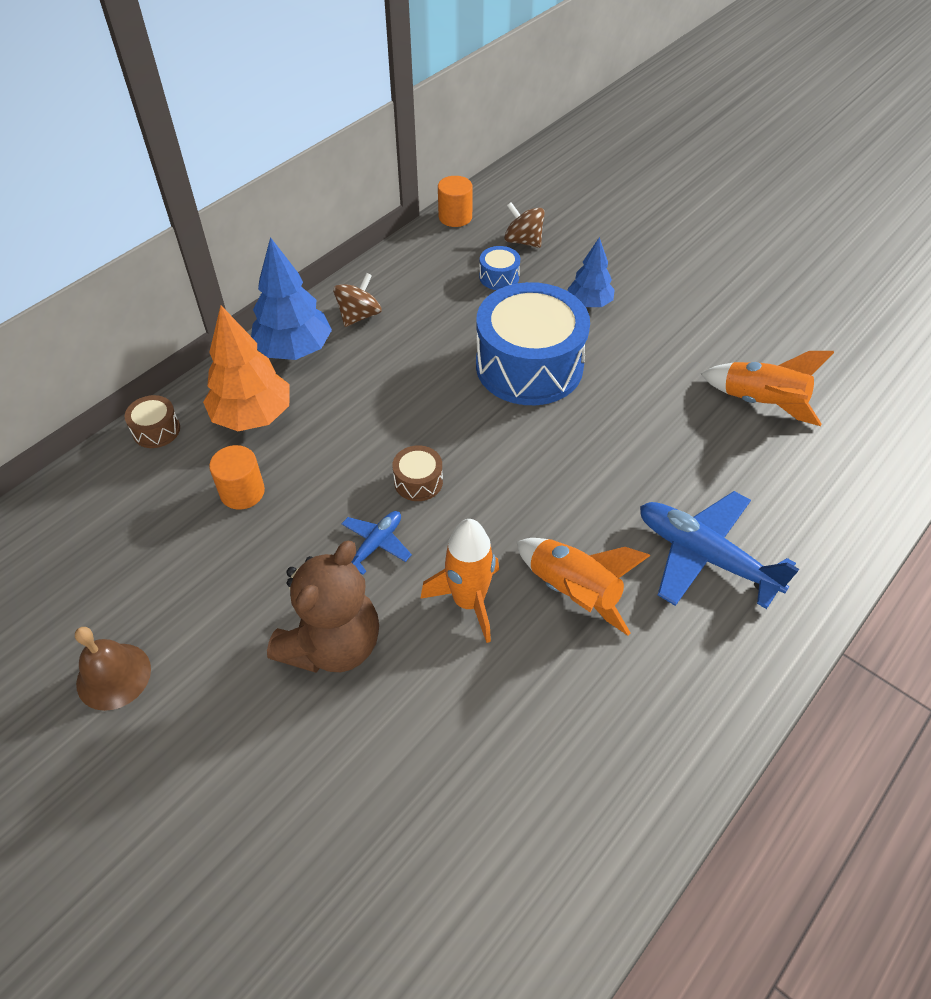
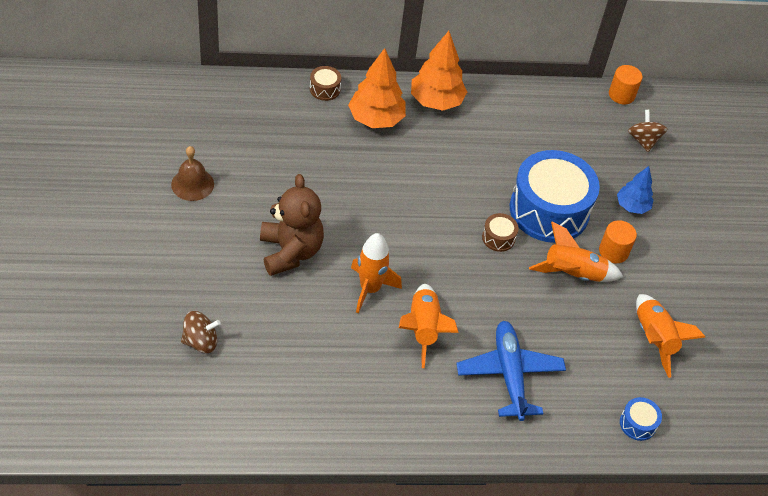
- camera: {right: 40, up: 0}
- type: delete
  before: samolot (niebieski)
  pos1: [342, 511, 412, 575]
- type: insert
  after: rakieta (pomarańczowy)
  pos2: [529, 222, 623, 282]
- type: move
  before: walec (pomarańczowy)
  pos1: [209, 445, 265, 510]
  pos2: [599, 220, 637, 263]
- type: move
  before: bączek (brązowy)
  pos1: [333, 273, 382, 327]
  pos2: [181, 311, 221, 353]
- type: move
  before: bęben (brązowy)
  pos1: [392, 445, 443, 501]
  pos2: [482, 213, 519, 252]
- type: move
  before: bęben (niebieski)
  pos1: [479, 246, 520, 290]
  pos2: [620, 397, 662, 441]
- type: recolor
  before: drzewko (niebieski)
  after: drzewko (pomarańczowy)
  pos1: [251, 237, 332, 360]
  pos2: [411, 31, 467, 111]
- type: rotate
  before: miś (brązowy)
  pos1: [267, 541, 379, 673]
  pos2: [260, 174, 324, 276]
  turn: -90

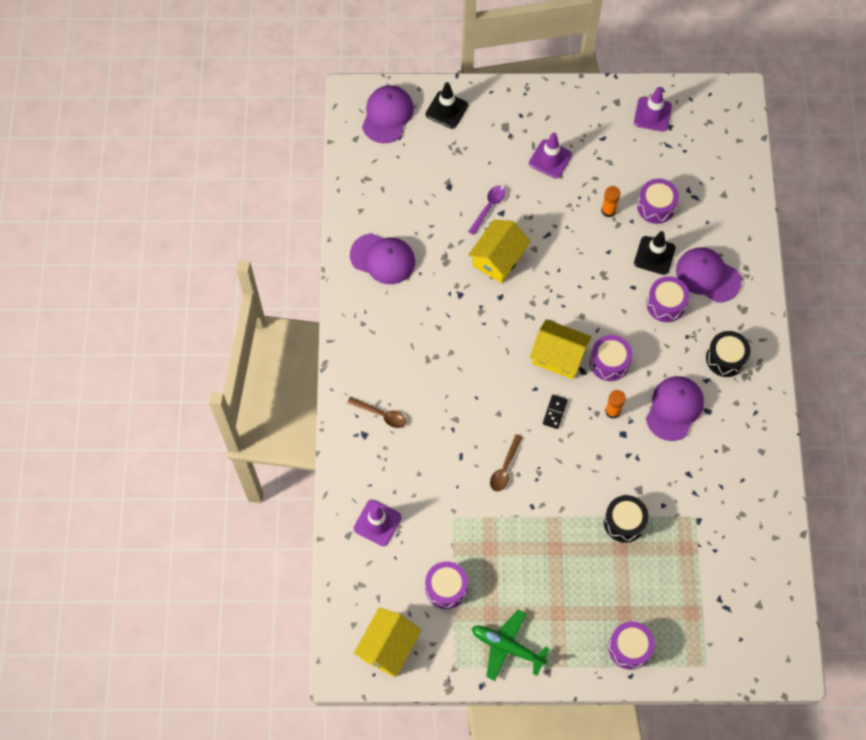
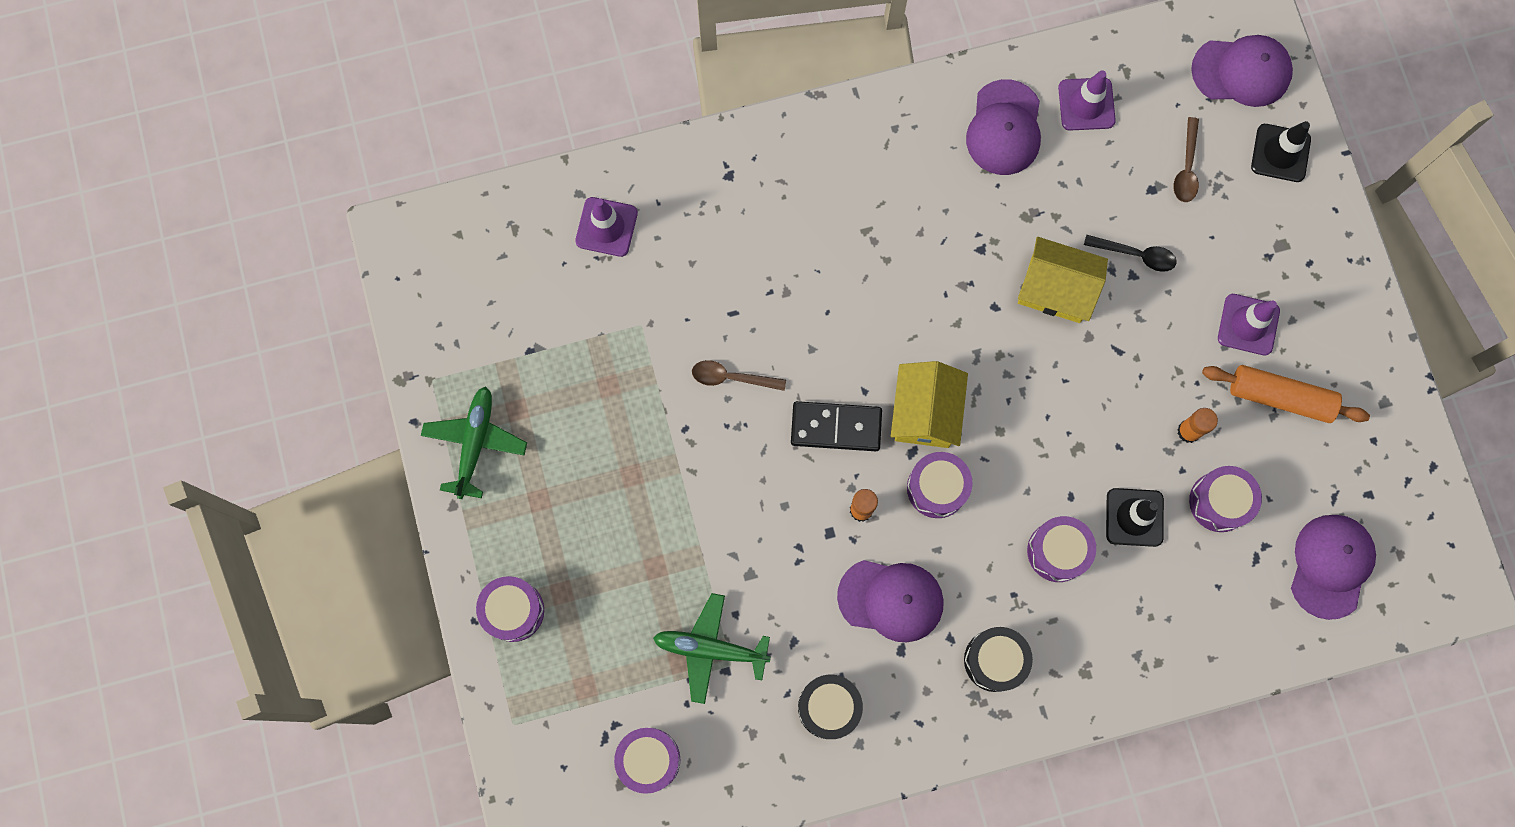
- camera: {right: 75, up: 10}
- type: delete
  before: domek (żółty)
  pos1: [353, 608, 422, 677]
- type: insert
  after: samolot (zielony)
  pos2: [653, 593, 771, 704]
- type: insert
  after: wałek do ciasta (pomarańczowy)
  pos2: [1202, 365, 1370, 423]
- type: move
  before: łyżka (brązowy)
  pos1: [347, 397, 407, 428]
  pos2: [1174, 117, 1199, 202]
- type: move
  before: bęben (fioletowy)
  pos1: [425, 561, 468, 609]
  pos2: [614, 728, 680, 794]
- type: move
  before: bęben (czarny)
  pos1: [604, 495, 648, 543]
  pos2: [798, 675, 863, 739]
- type: move
  before: pachołek (fioletowy)
  pos1: [634, 87, 672, 132]
  pos2: [1058, 70, 1116, 131]
- type: move
  before: czapka (fioletowy)
  pos1: [676, 247, 741, 303]
  pos2: [1291, 515, 1376, 620]
- type: recolor
  before: łyżka (fioletowy)
  after: łyżka (czarny)
  pos1: [468, 186, 506, 235]
  pos2: [1084, 235, 1177, 272]
- type: resize
  before: kostka domina (czarny)
  pos1: [543, 395, 568, 429]
  pos2: [791, 401, 882, 451]
  scale: 1.8

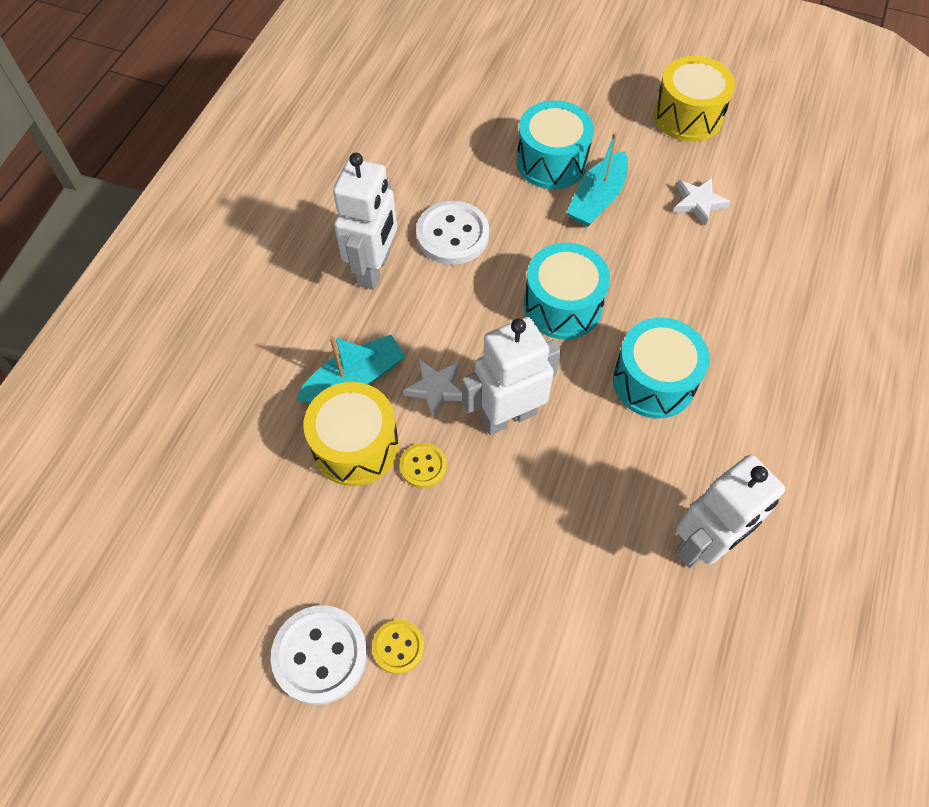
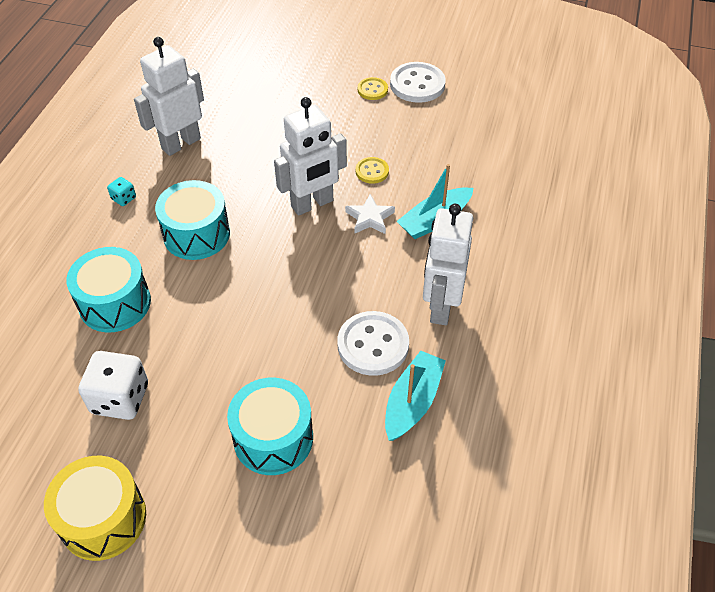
- camera: {right: 175, up: -10}
- type: delete
  before: bęben (żółty)
  pos1: [303, 382, 399, 486]
- type: insert
  after: kostka do gry (turkusowy)
  pos2: [107, 177, 136, 206]
- type: move
  before: bęben (turkusowy)
  pos1: [524, 243, 610, 339]
  pos2: [66, 247, 151, 332]
- type: move
  before: łódka (turkusowy)
  pos1: [567, 132, 628, 226]
  pos2: [385, 351, 446, 441]
- type: replace
  before: gwiazda (biały)
  after: kostka do gry (biały)
  pos1: [673, 178, 731, 226]
  pos2: [78, 351, 148, 420]

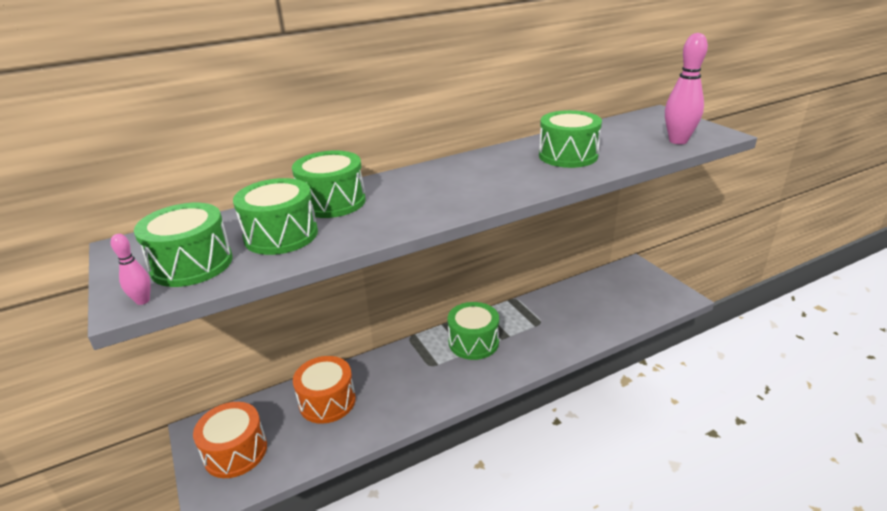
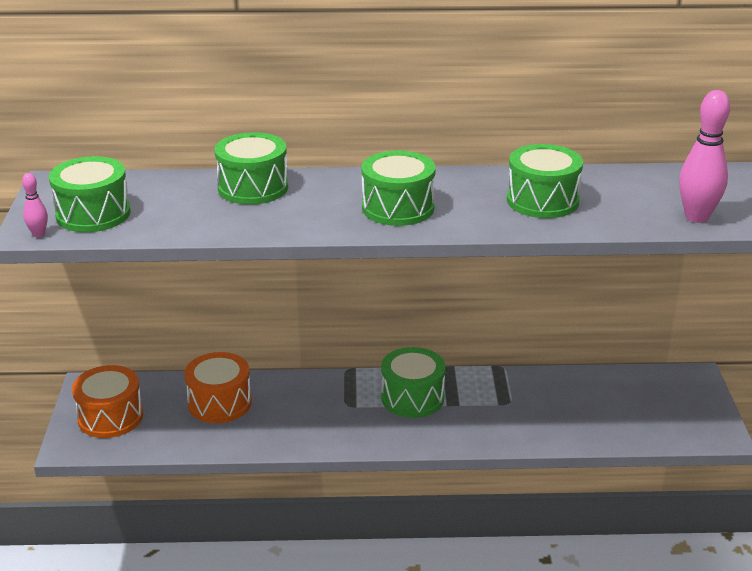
- camera: {right: 25, up: 0}
- type: move
  before: bęben (zielony)
  pos1: [233, 178, 318, 255]
  pos2: [362, 151, 436, 226]

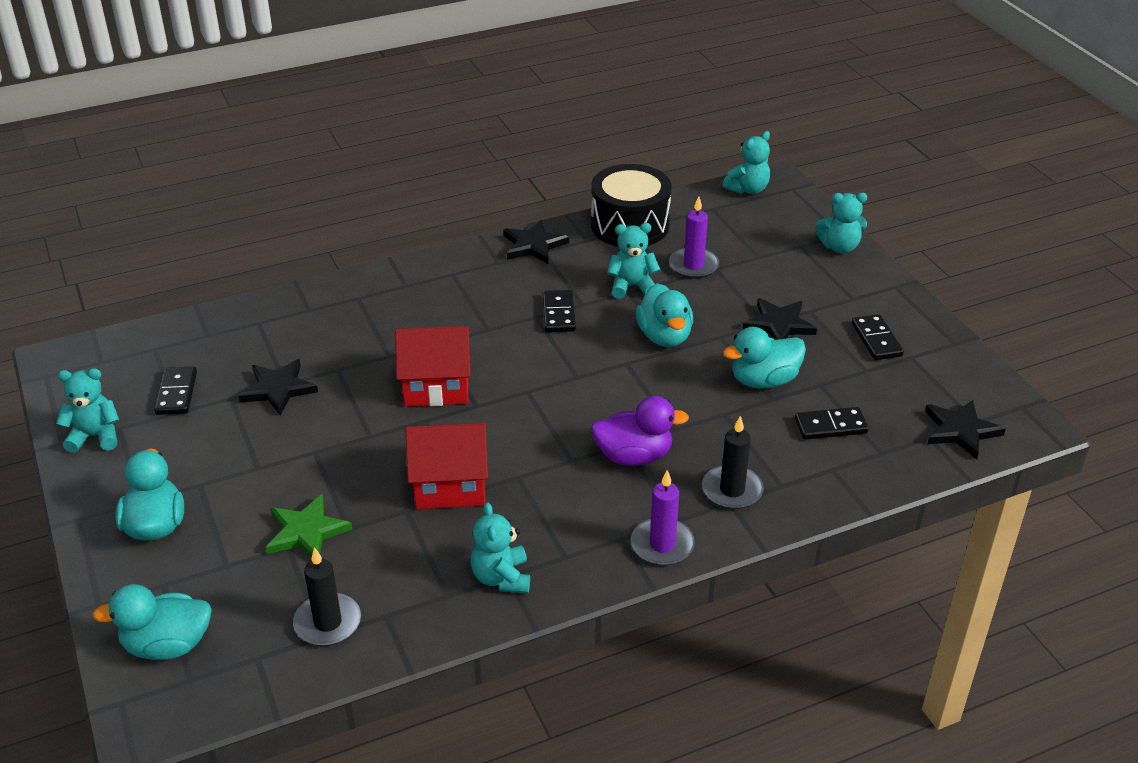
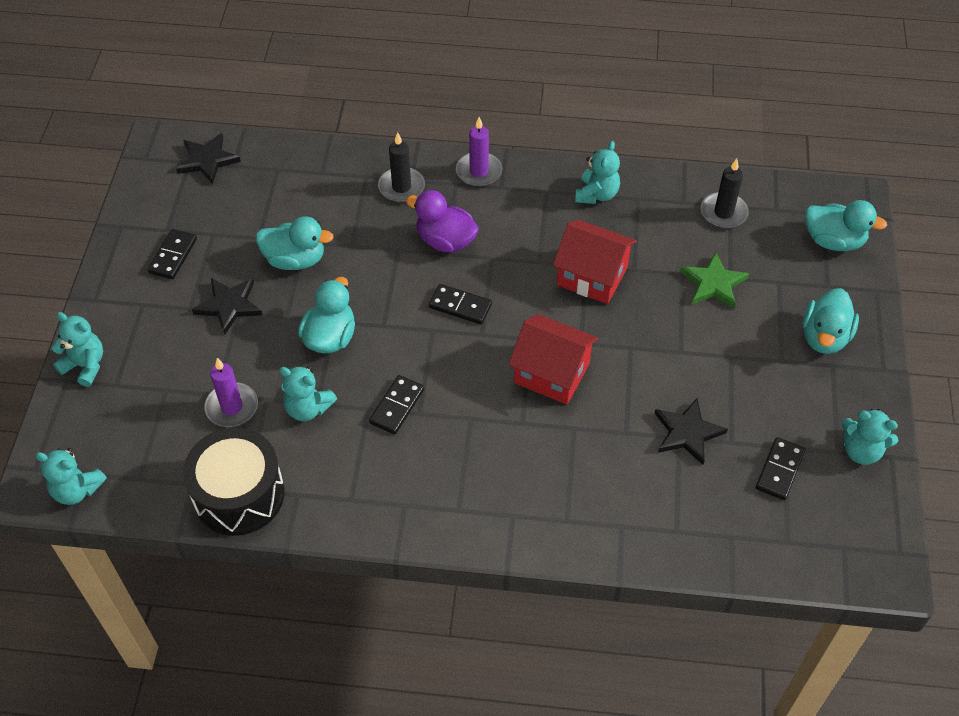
- camera: {right: -150, up: 15}
- type: delete
  before: gwiazda (czarny)
  pos1: [503, 220, 569, 264]
- type: move
  before: kostka domina (czarny)
  pos1: [795, 407, 869, 440]
  pos2: [429, 284, 492, 324]
- type: rotate
  before: miś (turkusowy)
  pos1: [722, 131, 770, 194]
  pos2: [35, 448, 107, 505]
  turn: -150

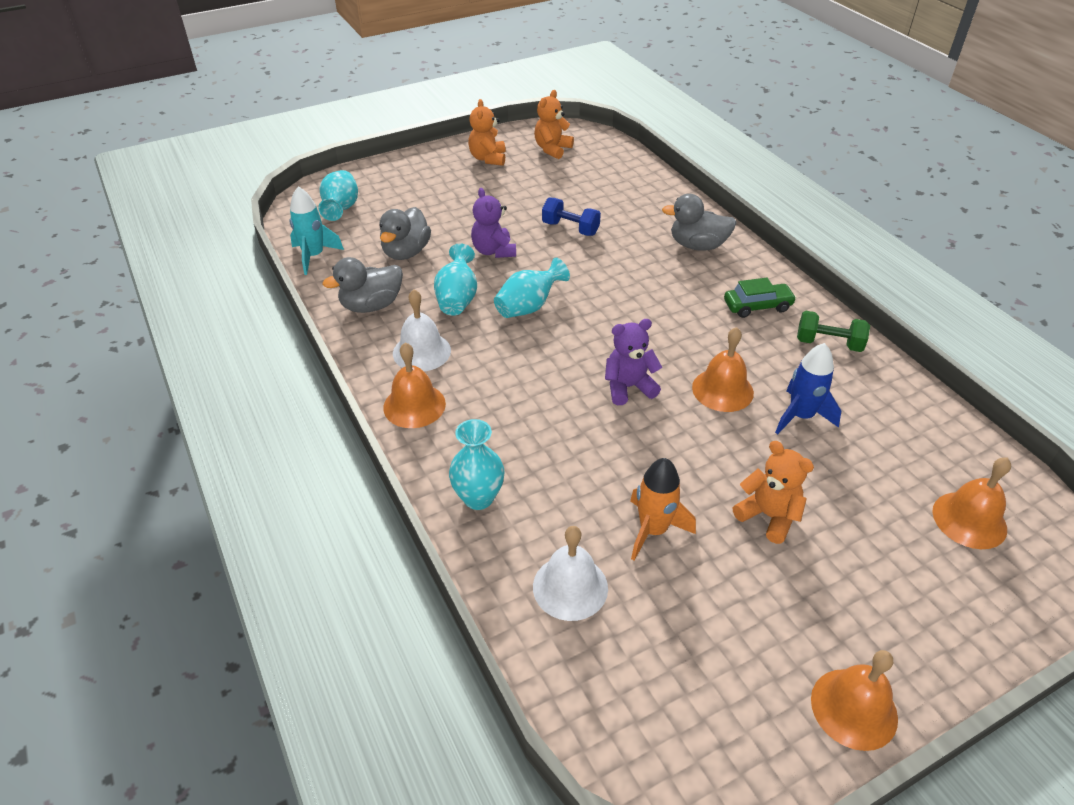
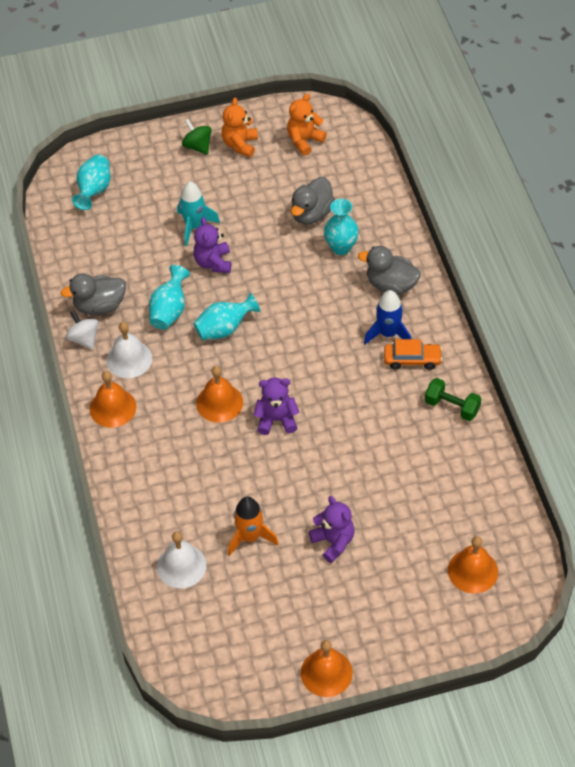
- camera: {right: 15, up: 10}
- type: delete
  before: hantel (niebieski)
  pos1: [542, 197, 601, 236]
- type: insert
  after: bączek (biały)
  pos2: [65, 310, 99, 350]
- type: insert
  after: bączek (zielony)
  pos2: [182, 119, 212, 155]
- type: move
  before: rakieta (turkusowy)
  pos1: [289, 186, 344, 275]
  pos2: [177, 182, 220, 246]
- type: move
  before: kaczka (szary)
  pos1: [379, 207, 431, 260]
  pos2: [291, 177, 335, 224]
- type: move
  before: wazon (turkusowy)
  pos1: [449, 419, 504, 510]
  pos2: [324, 199, 359, 255]
- type: move
  before: dzwonek (pomarańczowy)
  pos1: [692, 327, 754, 412]
  pos2: [196, 366, 243, 423]
- type: move
  before: rakieta (niebieski)
  pos1: [775, 343, 841, 434]
  pos2: [364, 290, 411, 344]
- type: recolor
  before: samochód (zielony)
  after: samochód (pomarańczowy)
  pos1: [724, 278, 797, 318]
  pos2: [384, 339, 442, 370]
- type: recolor
  before: miś (pomarańczowy)
  after: miś (fioletowy)
  pos1: [733, 441, 814, 544]
  pos2: [309, 496, 355, 563]

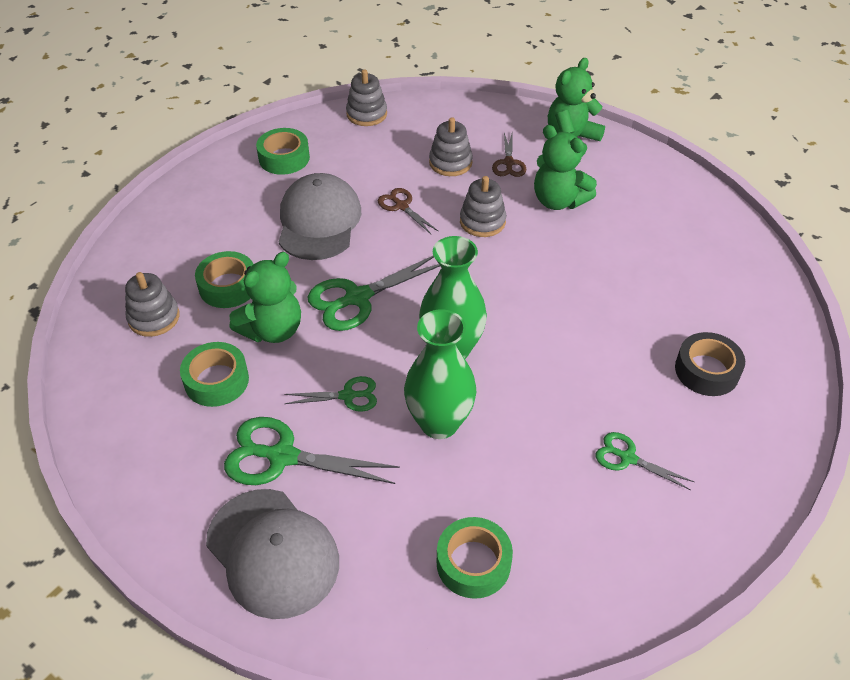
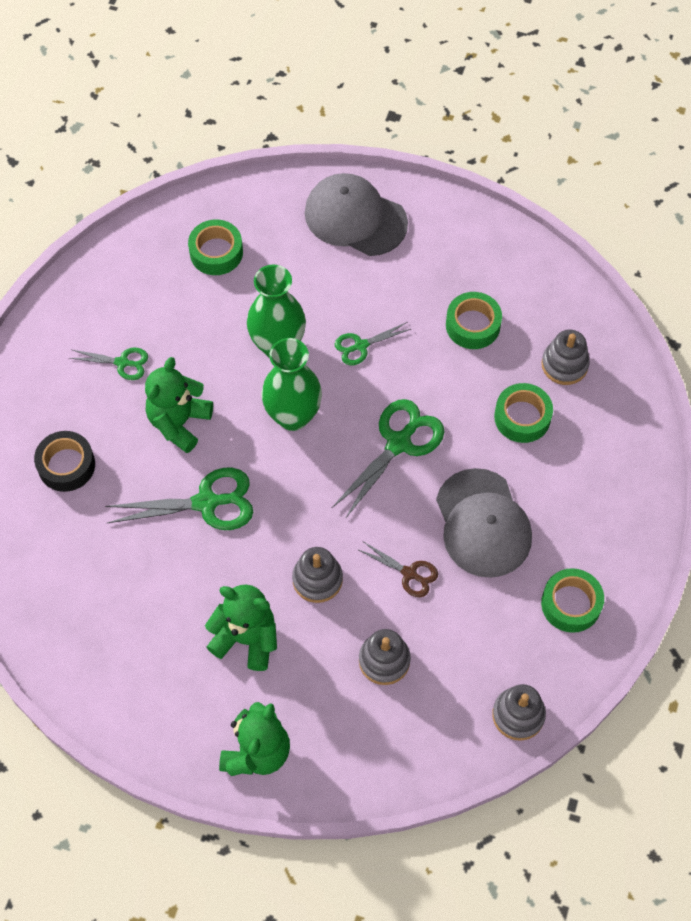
- camera: {right: 160, up: 15}
- type: delete
  before: nożyczki (brązowy)
  pos1: [492, 133, 526, 177]
- type: move
  before: nożyczki (zielony)
  pos1: [224, 417, 400, 485]
  pos2: [105, 468, 253, 530]
- type: move
  before: miś (zielony)
  pos1: [230, 252, 301, 343]
  pos2: [145, 357, 213, 453]

